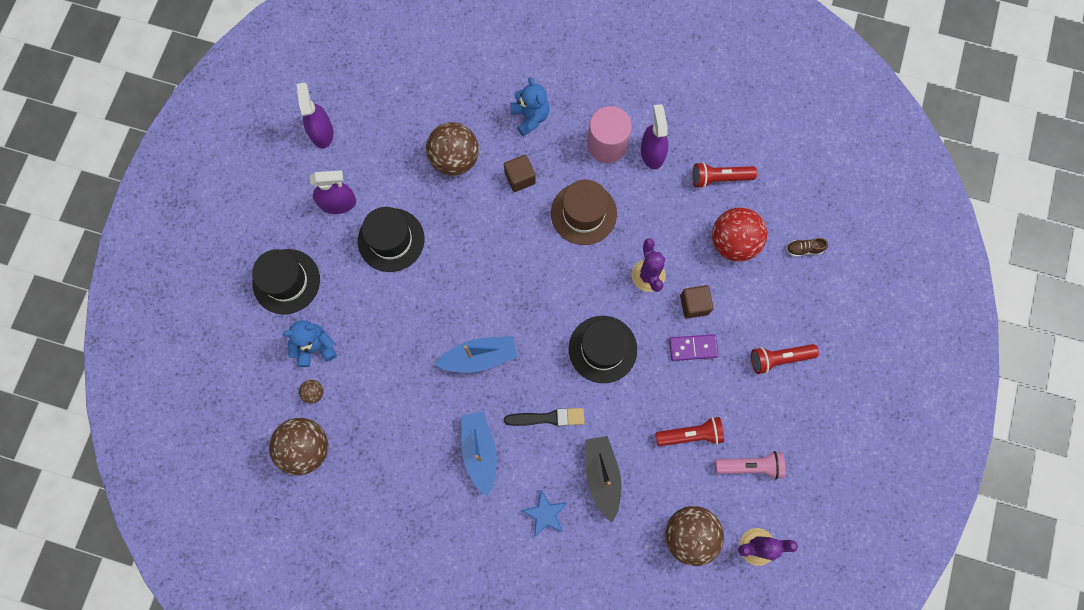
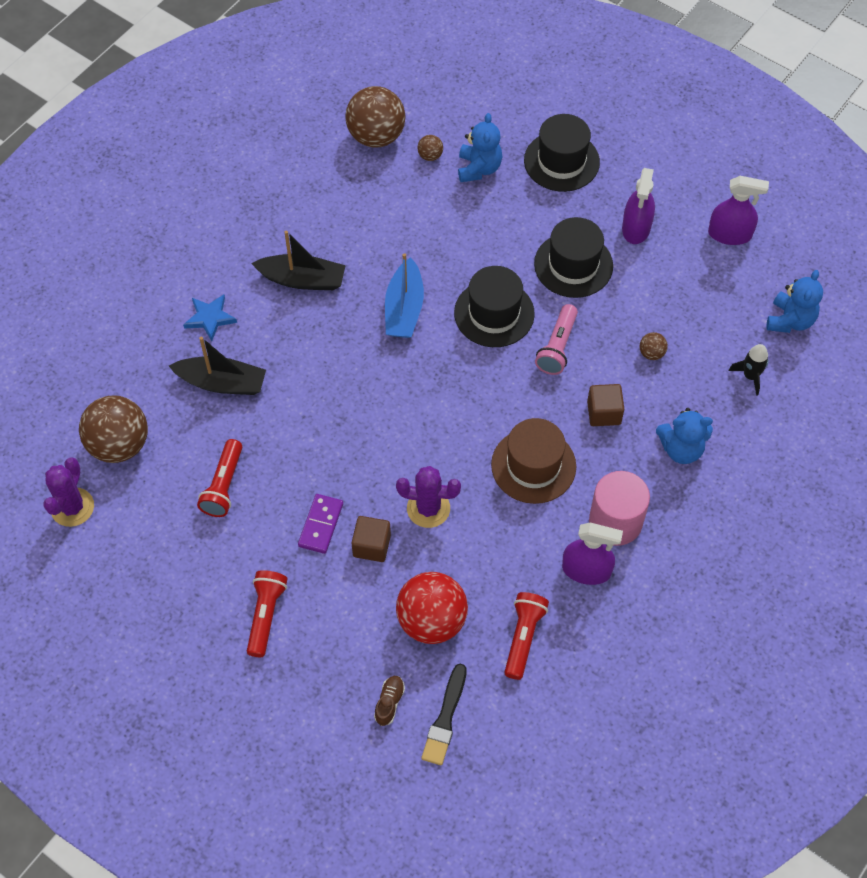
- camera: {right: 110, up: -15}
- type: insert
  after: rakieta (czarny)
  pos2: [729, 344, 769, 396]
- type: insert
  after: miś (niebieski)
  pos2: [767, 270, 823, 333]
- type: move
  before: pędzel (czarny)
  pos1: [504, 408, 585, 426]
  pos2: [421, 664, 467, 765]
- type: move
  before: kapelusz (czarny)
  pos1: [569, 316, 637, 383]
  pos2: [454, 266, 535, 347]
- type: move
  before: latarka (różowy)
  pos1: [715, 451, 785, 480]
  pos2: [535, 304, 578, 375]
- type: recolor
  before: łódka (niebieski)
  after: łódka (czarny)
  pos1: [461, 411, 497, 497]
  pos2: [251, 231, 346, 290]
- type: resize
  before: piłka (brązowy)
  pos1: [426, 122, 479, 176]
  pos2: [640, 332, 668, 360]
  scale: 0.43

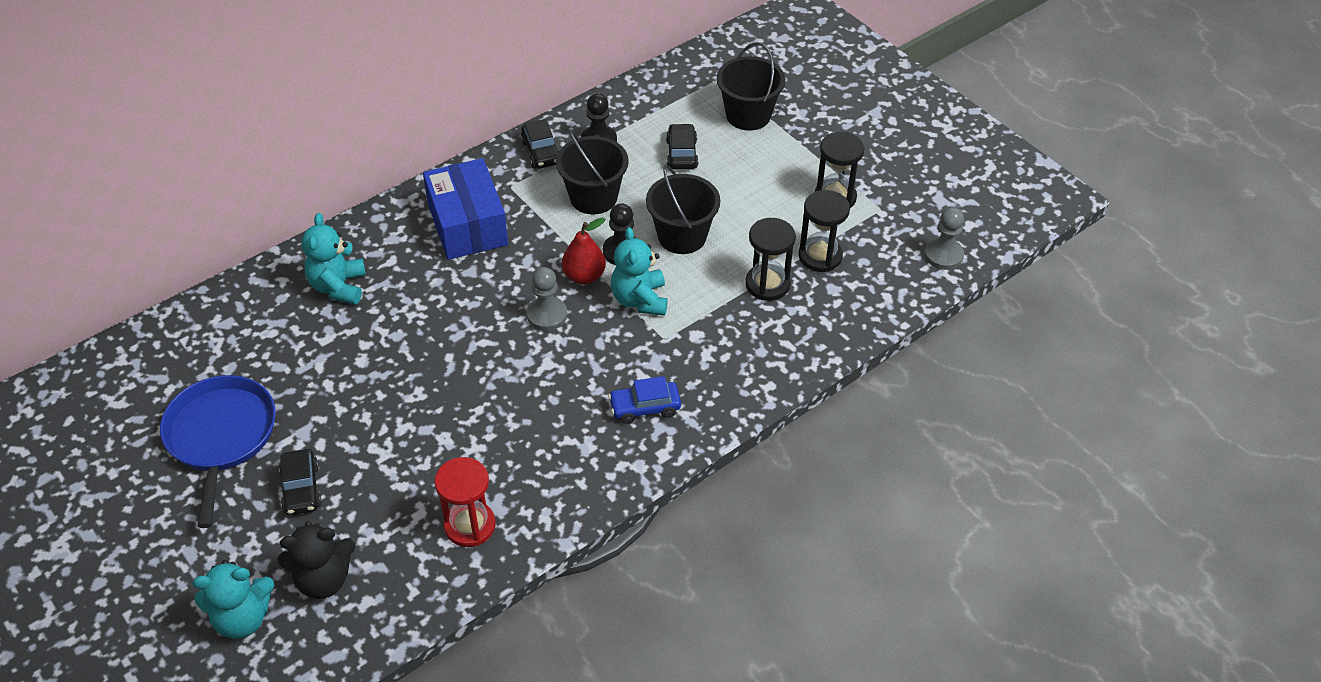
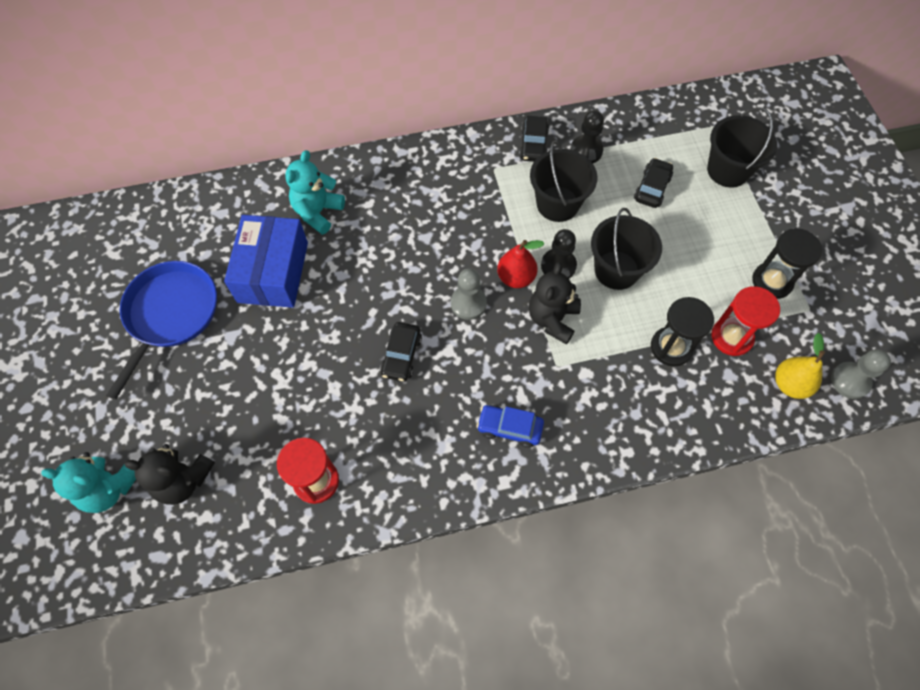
- camera: {right: 25, up: 15}
- type: insert
  after: gruszka (żółty)
  pos2: [775, 333, 825, 399]
- type: move
  before: samochód (czarny)
  pos1: [279, 449, 321, 515]
  pos2: [380, 322, 422, 382]
- type: move
  before: pudełko (niebieski)
  pos1: [423, 158, 508, 260]
  pos2: [224, 215, 308, 308]
- type: recolor
  before: miś (turkusowy)
  after: miś (czarny)
  pos1: [611, 227, 668, 316]
  pos2: [529, 262, 581, 345]
- type: recolor
  before: klepsydra (czarny)
  after: klepsydra (czerwony)
  pos1: [799, 190, 850, 272]
  pos2: [711, 286, 780, 356]

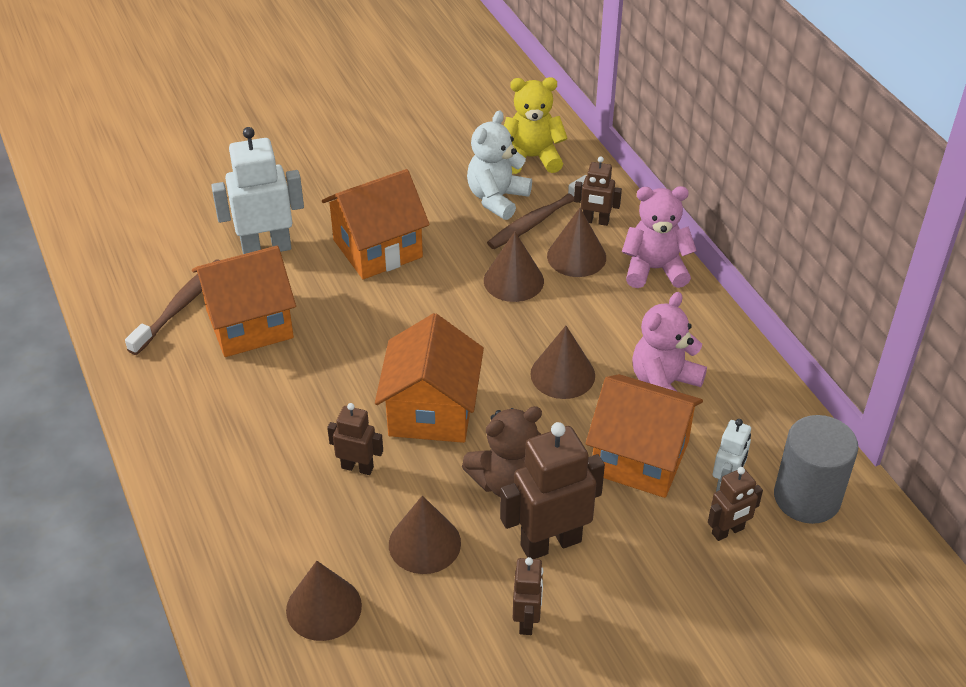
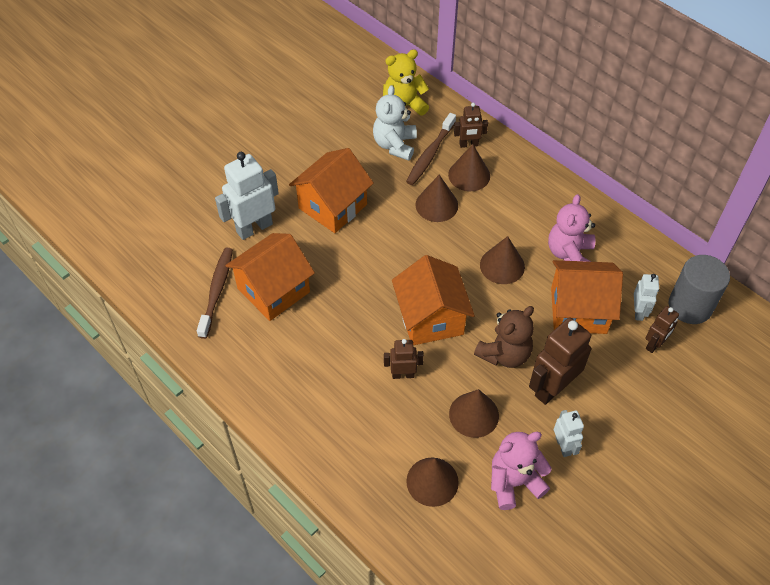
- camera: {right: -20, up: 10}
- type: move
  before: miś (różowy)
  pos1: [622, 186, 697, 288]
  pos2: [491, 432, 552, 510]
- type: recolor
  before: robot (brązowy)
  after: robot (biały)
  pos1: [513, 557, 543, 635]
  pos2: [554, 410, 584, 457]

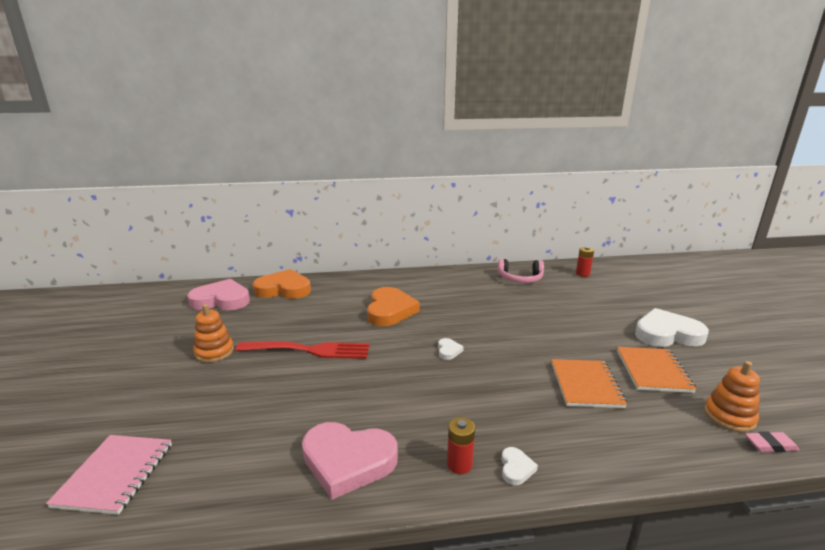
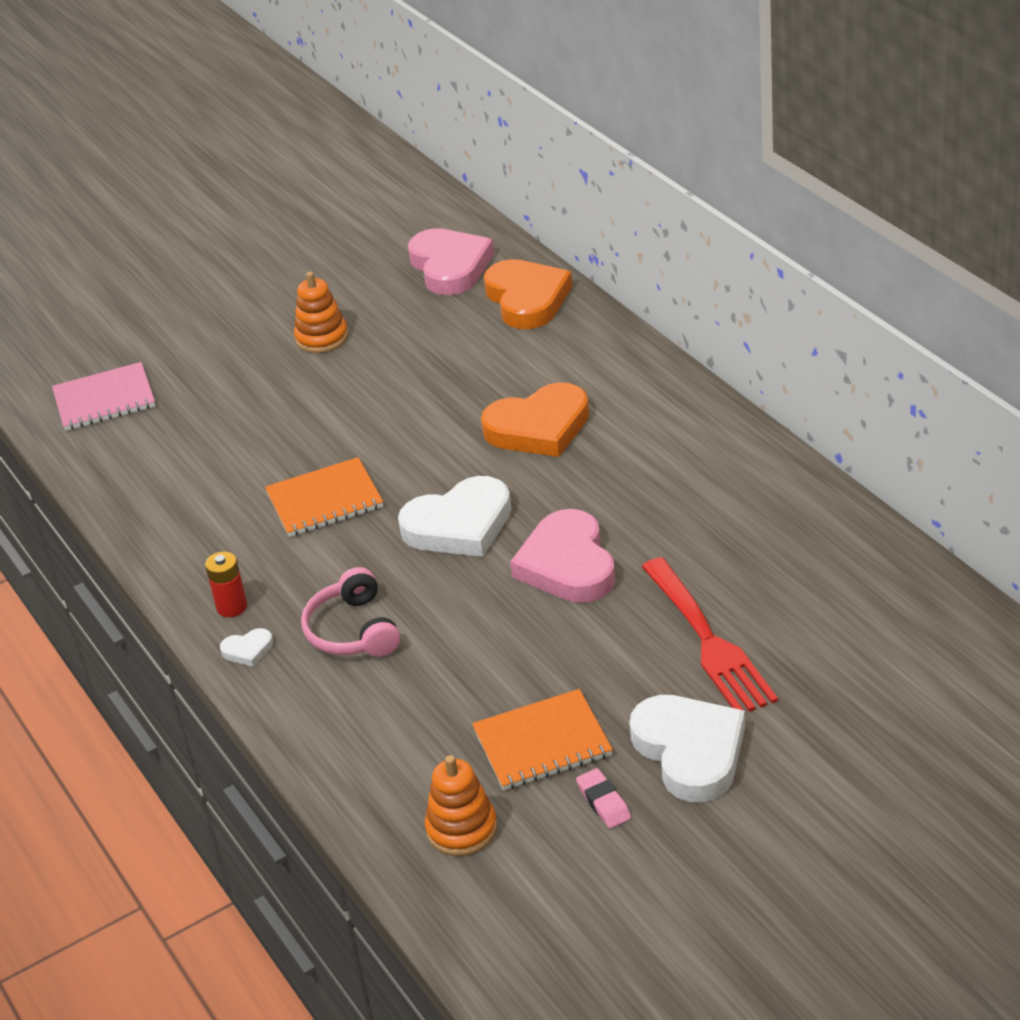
- camera: {right: 70, up: 15}
- type: delete
  before: bateria (czerwony)
  pos1: [576, 247, 594, 277]
- type: move
  before: widelec (czerwony)
  pos1: [235, 341, 370, 359]
  pos2: [641, 557, 778, 712]
- type: move
  before: serce (różowy)
  pos1: [302, 422, 398, 500]
  pos2: [510, 509, 615, 603]
- type: move
  before: słuchawki (różowy)
  pos1: [498, 259, 544, 283]
  pos2: [301, 567, 400, 657]
- type: move
  before: zeszyt (pomarańczowy)
  pos1: [552, 359, 627, 408]
  pos2: [265, 457, 383, 537]
- type: move
  before: gumka do mazania (różowy)
  pos1: [745, 431, 799, 452]
  pos2: [576, 768, 631, 828]
- type: resize
  before: serce (biały)
  pos1: [438, 338, 464, 360]
  pos2: [398, 476, 511, 557]
  scale: 2.33

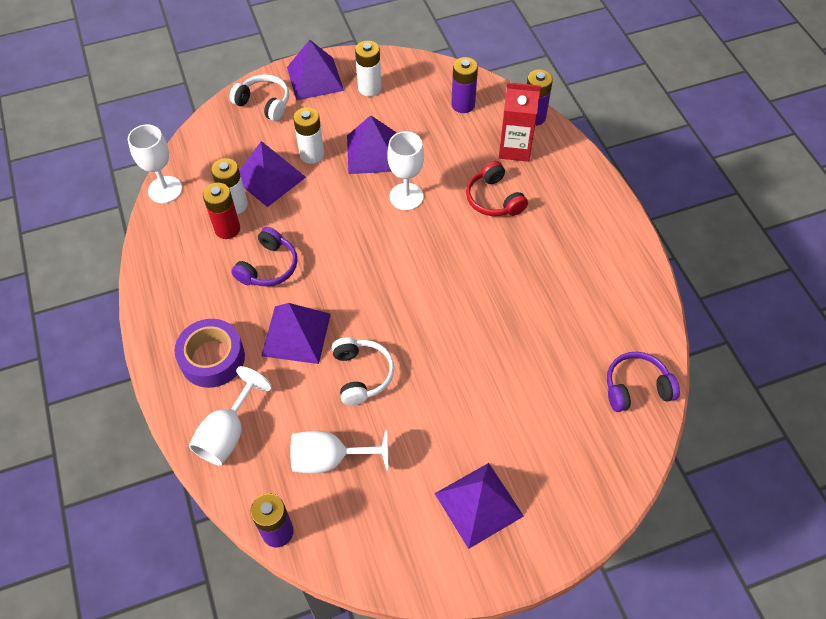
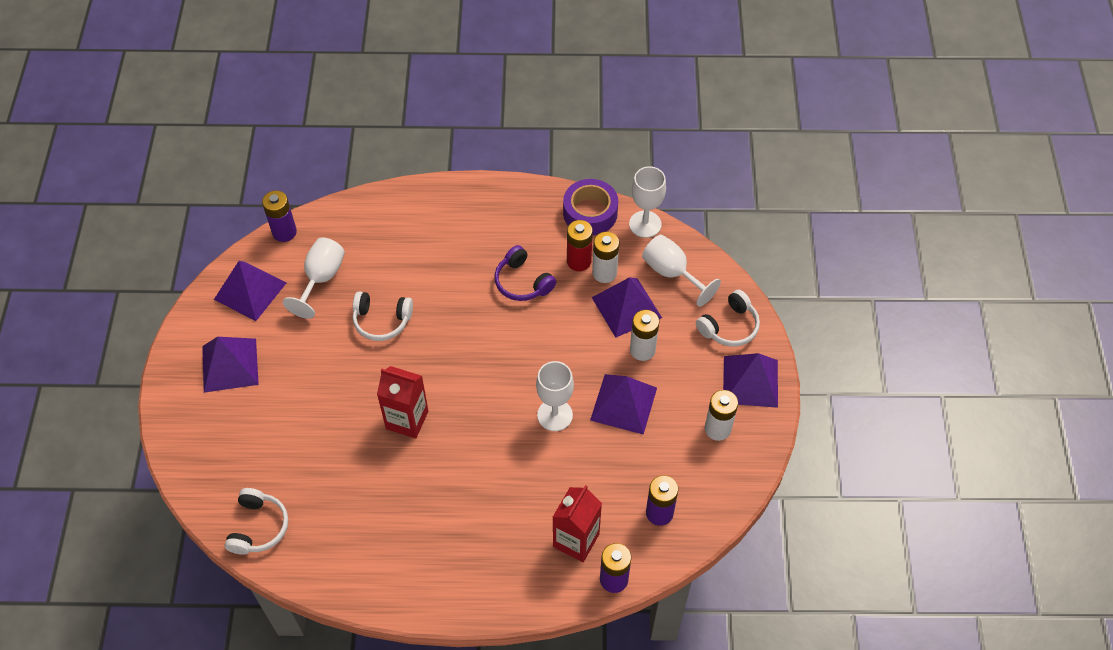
- camera: {right: 110, up: 0}
- type: delete
  before: słuchawki (czerwony)
  pos1: [466, 161, 528, 216]
- type: insert
  after: karton mleka (czerwony)
  pos2: [377, 366, 428, 439]
- type: move
  before: taśma klejąca (fioletowy)
  pos1: [174, 319, 245, 388]
  pos2: [563, 179, 618, 235]
- type: move
  before: kielich (biały)
  pos1: [189, 366, 272, 466]
  pos2: [642, 235, 721, 307]
- type: move
  before: piramida (fioletowy)
  pos1: [261, 303, 331, 364]
  pos2: [214, 261, 286, 321]
- type: recolor
  before: słuchawki (fioletowy)
  after: słuchawki (biały)
  pos1: [607, 352, 680, 412]
  pos2: [225, 488, 288, 555]

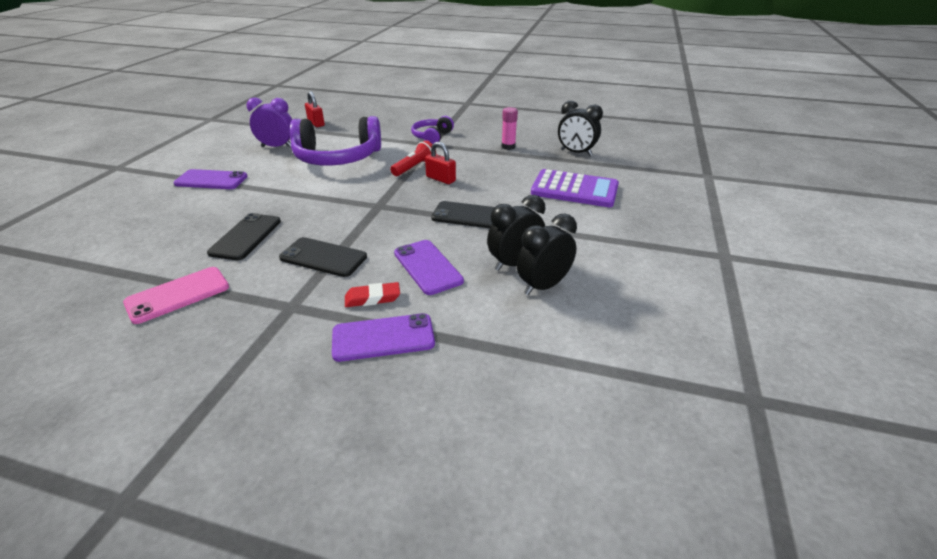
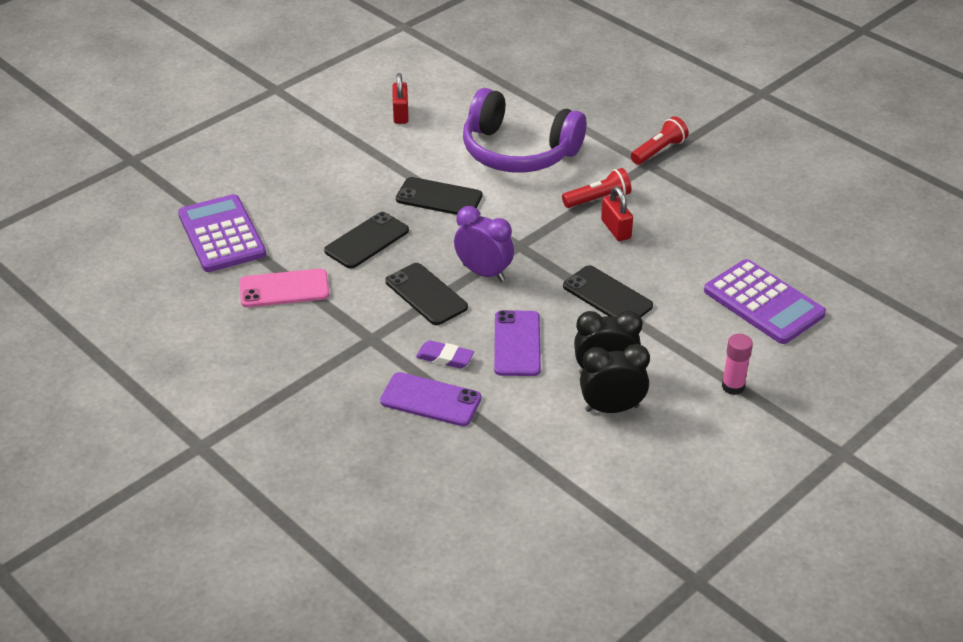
- camera: {right: 30, up: 5}
- type: delete
  before: telefon (fioletowy)
  pos1: [174, 169, 248, 189]
- type: delete
  before: budzik (czarny)
  pos1: [558, 101, 603, 156]
- type: insert
  after: kalkulator (fioletowy)
  pos2: [178, 194, 266, 272]
- type: insert
  after: telefon (czarny)
  pos2: [396, 177, 482, 215]
- type: move
  before: budzik (fioletowy)
  pos1: [246, 97, 292, 148]
  pos2: [454, 206, 514, 282]
- type: move
  before: kłódka (czerwony)
  pos1: [305, 91, 325, 127]
  pos2: [392, 73, 409, 124]
- type: move
  before: klej w sztyfcie (różowy)
  pos1: [502, 107, 518, 150]
  pos2: [722, 334, 753, 395]
- type: replace
  before: słuchawki (fioletowy)
  after: latarka (czerwony)
  pos1: [411, 116, 454, 144]
  pos2: [631, 116, 689, 165]
- type: recolor
  before: gumka do mazania (czerwony)
  after: gumka do mazania (fioletowy)
  pos1: [345, 282, 400, 307]
  pos2: [416, 340, 474, 369]

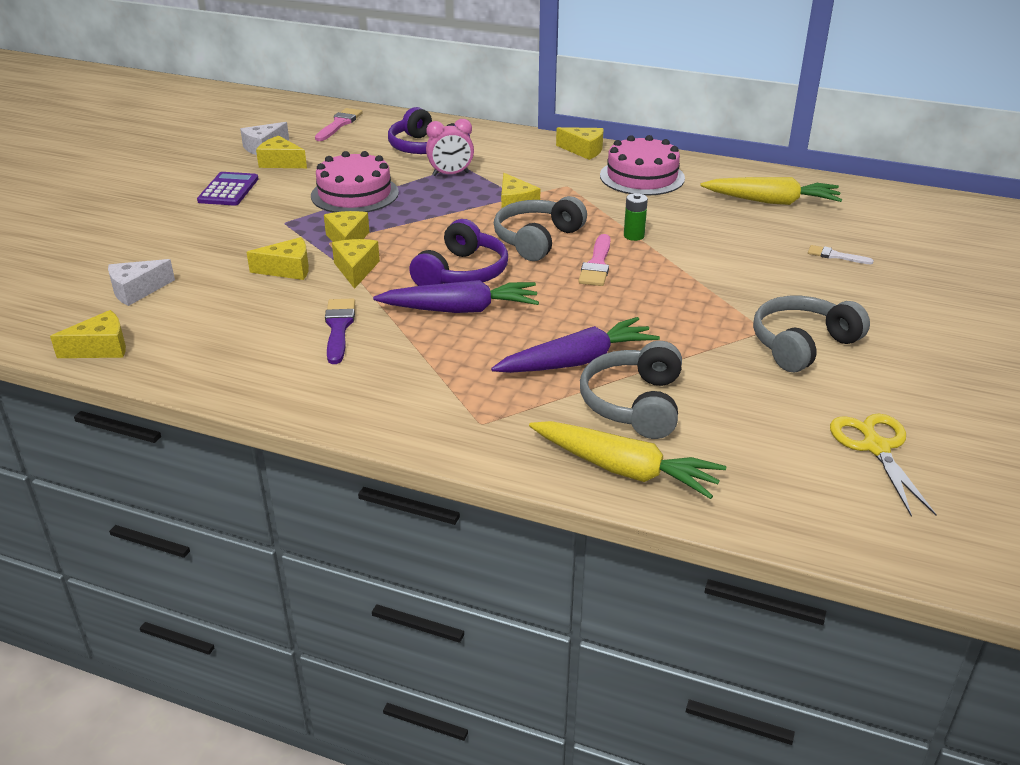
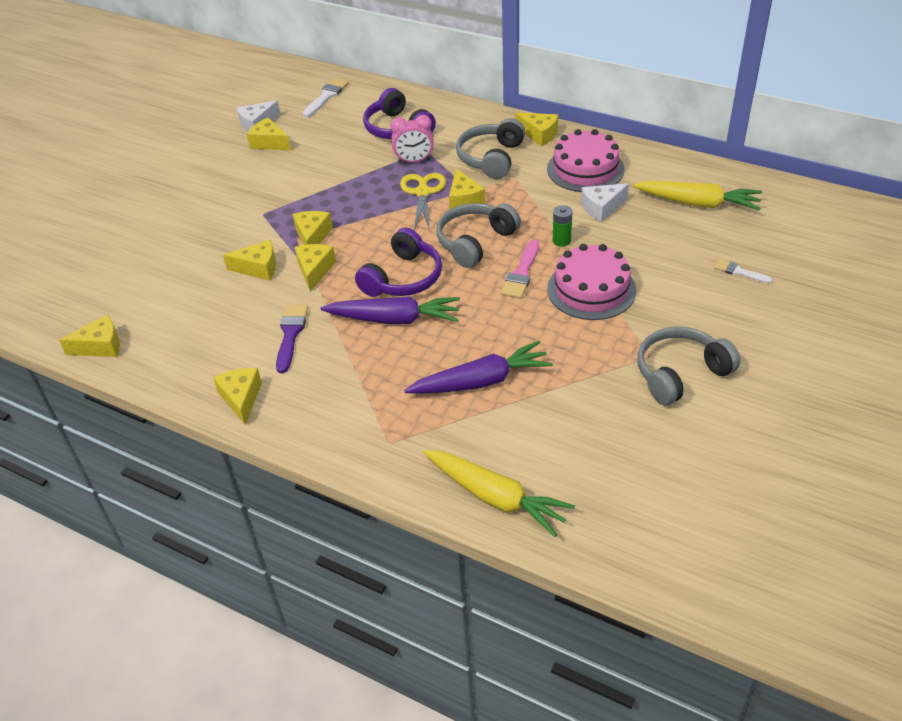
- camera: {right: 10, up: 10}
- type: delete
  before: kalkulator (fioletowy)
  pos1: [197, 172, 258, 206]
- type: insert
  after: ser (żółty)
  pos2: [213, 368, 262, 425]
- type: move
  before: ser (biały)
  pos1: [108, 259, 175, 306]
  pos2: [581, 183, 629, 222]
- type: move
  before: tort (różowy)
  pos1: [311, 151, 399, 213]
  pos2: [547, 244, 636, 320]
- type: move
  before: słuchawki (szary)
  pos1: [580, 341, 682, 439]
  pos2: [456, 118, 525, 179]
- type: move
  before: nożyczki (żółty)
  pos1: [830, 414, 937, 517]
  pos2: [400, 173, 446, 230]
- type: recolor
  before: pędzel (różowy)
  after: pędzel (biały)
  pos1: [315, 108, 363, 141]
  pos2: [303, 78, 349, 117]

